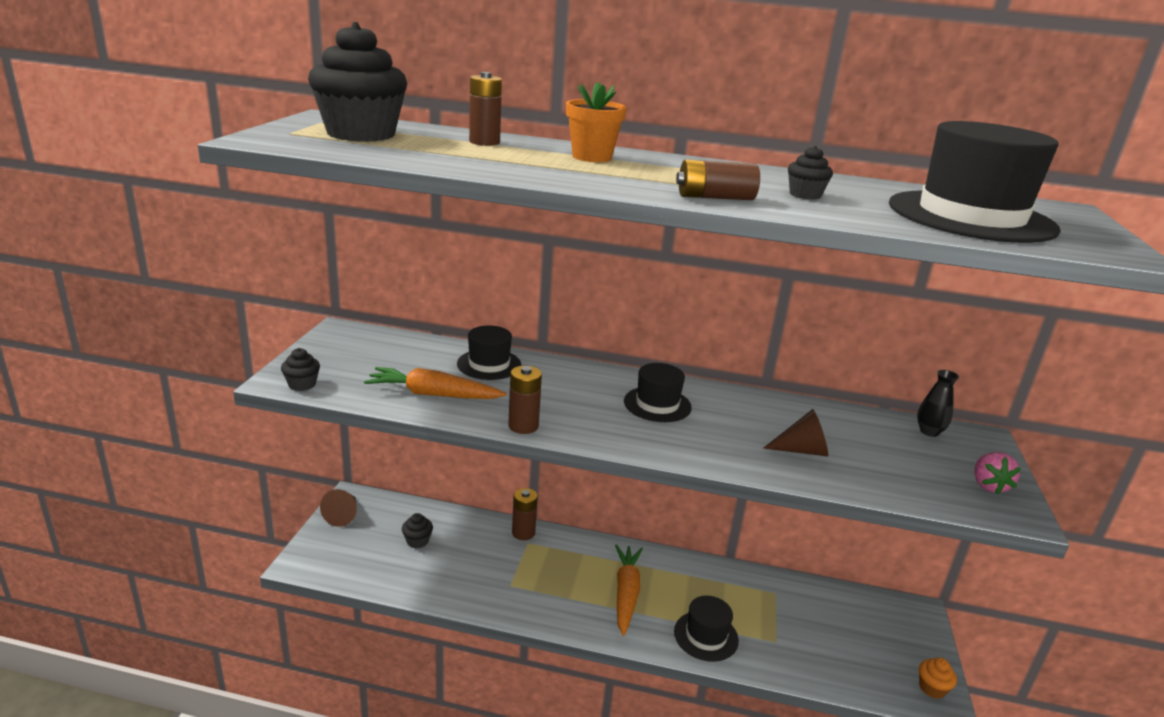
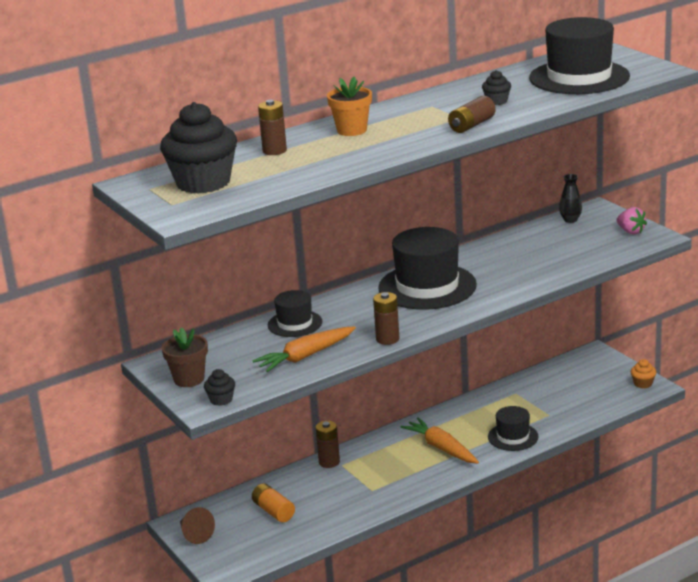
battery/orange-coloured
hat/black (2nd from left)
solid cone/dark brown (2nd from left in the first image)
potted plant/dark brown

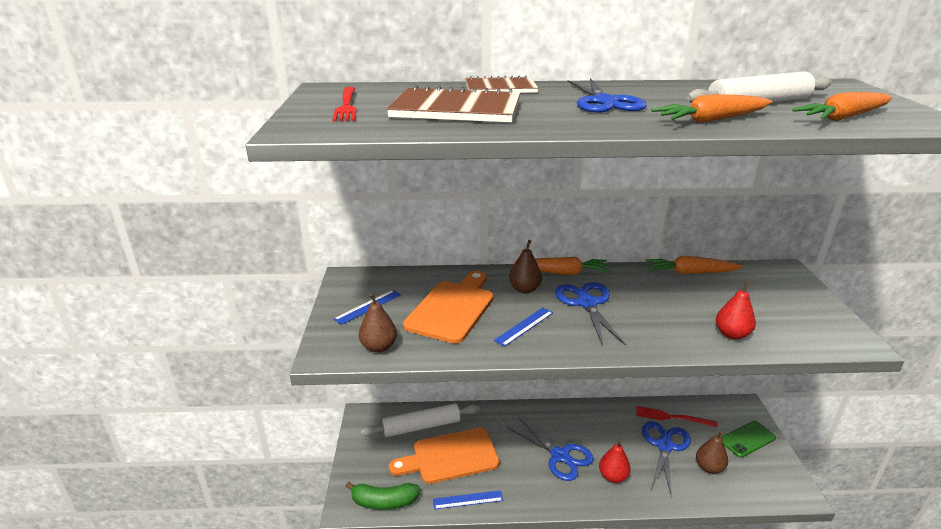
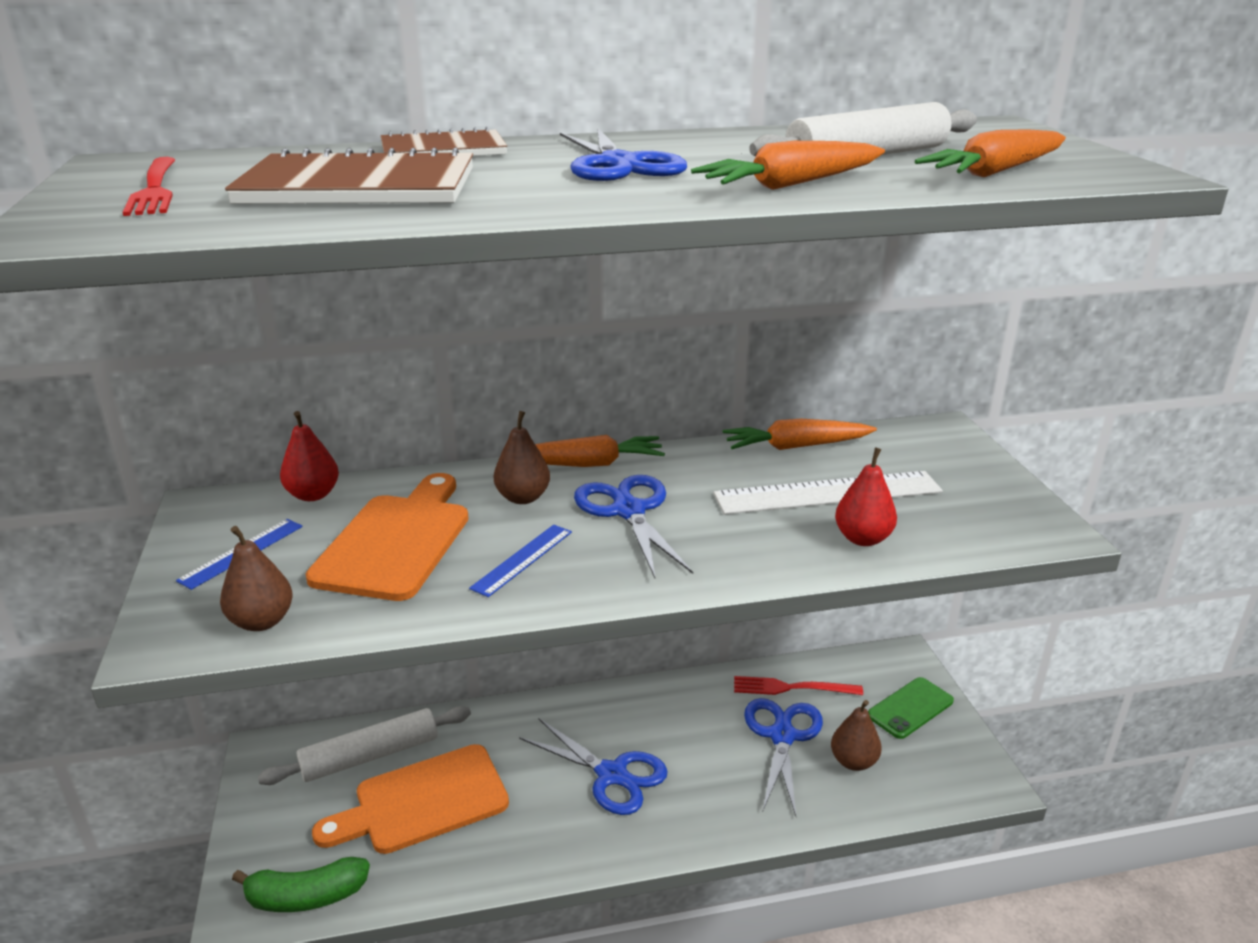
measuring stick/cobalt (2nd from left in the first image)
toy pear/scarlet (1st from left)
measuring stick/snow-white

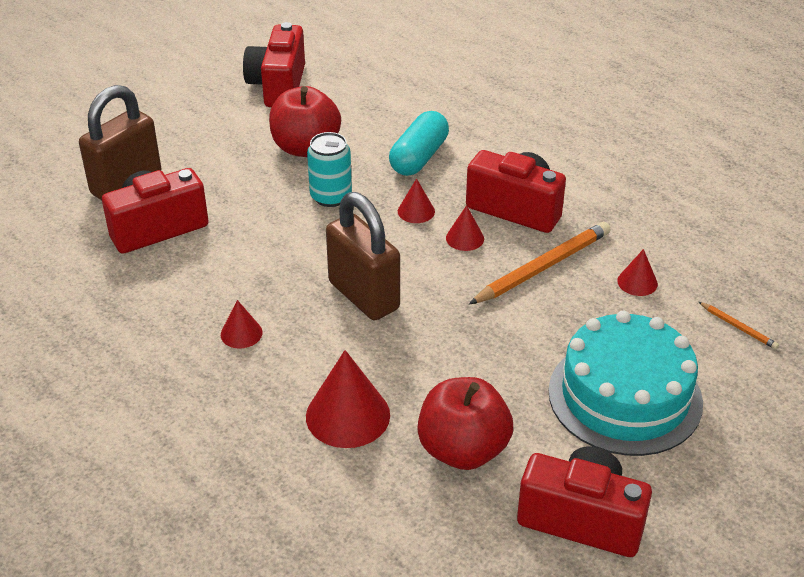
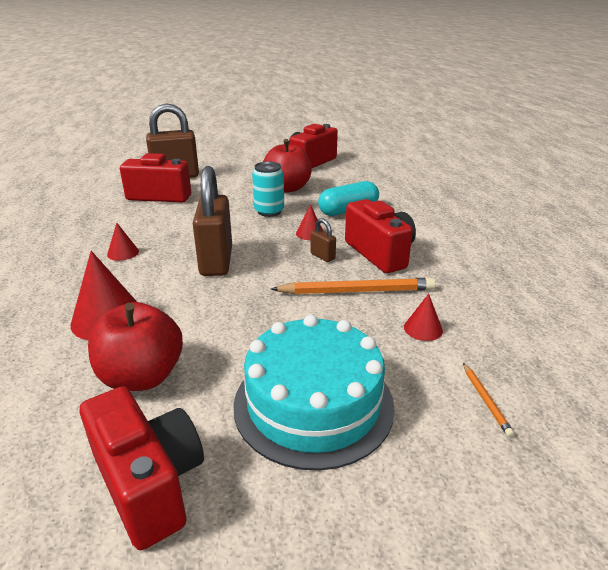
lock/dark brown (3rd from left)

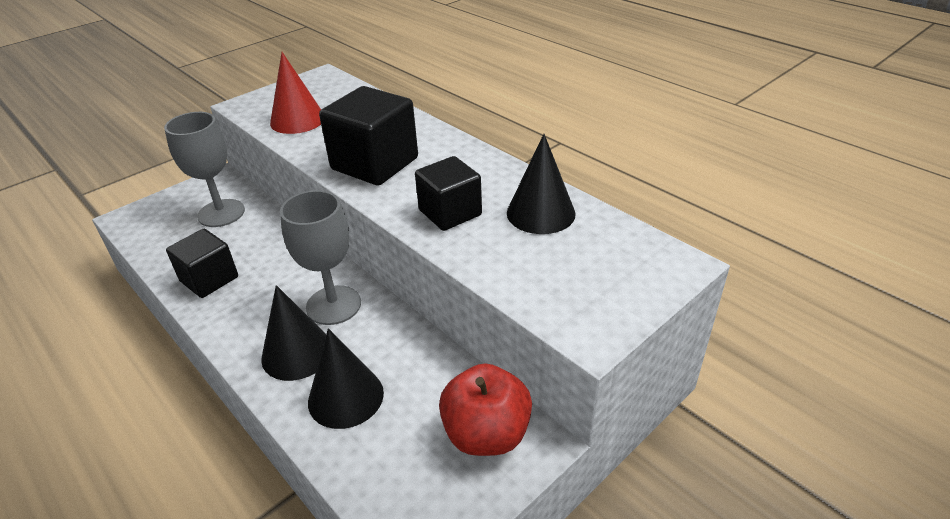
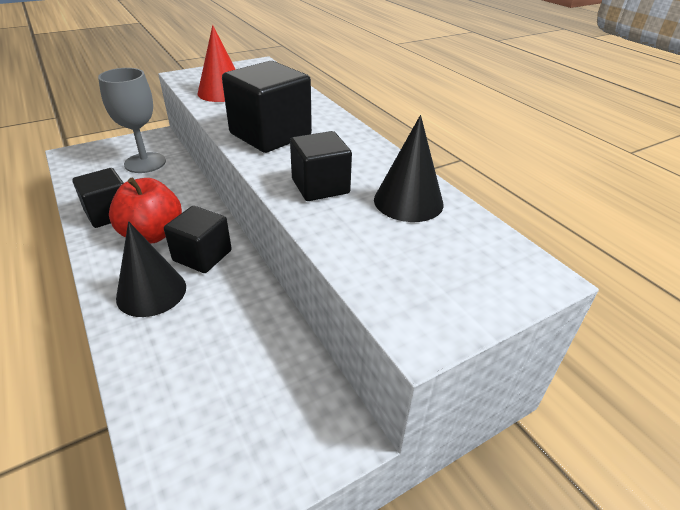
block/black (2nd from left)
solid cone/black (2nd from left in the first image)
toy apple/scarlet

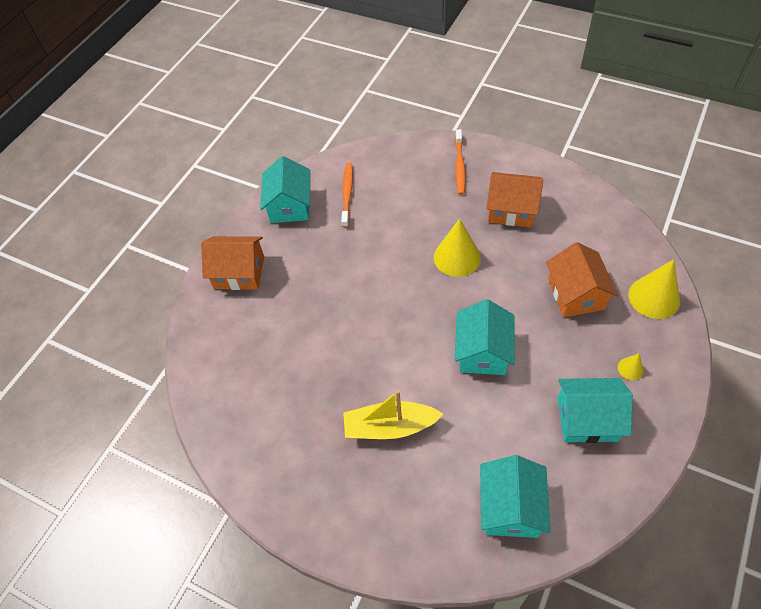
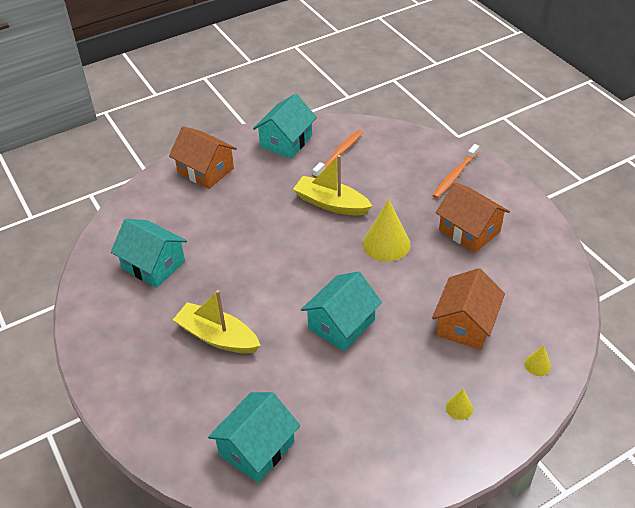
cottage/teal (1st from left)
solid cone/yellow (3rd from left)
toy boat/yellow (2nd from left)

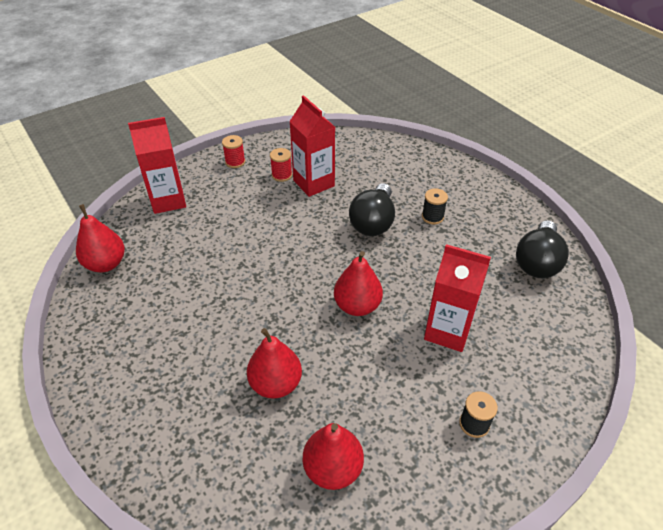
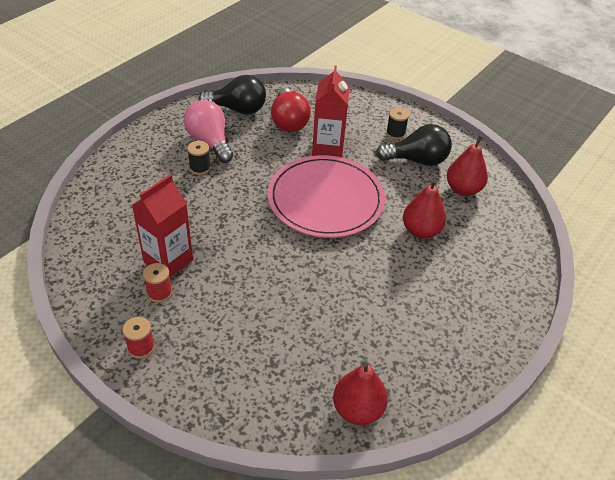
carton/scarlet (1st from left in the first image)
dinner plate/pink
light bulb/black (2nd from left)
light bulb/pink
light bulb/scarlet

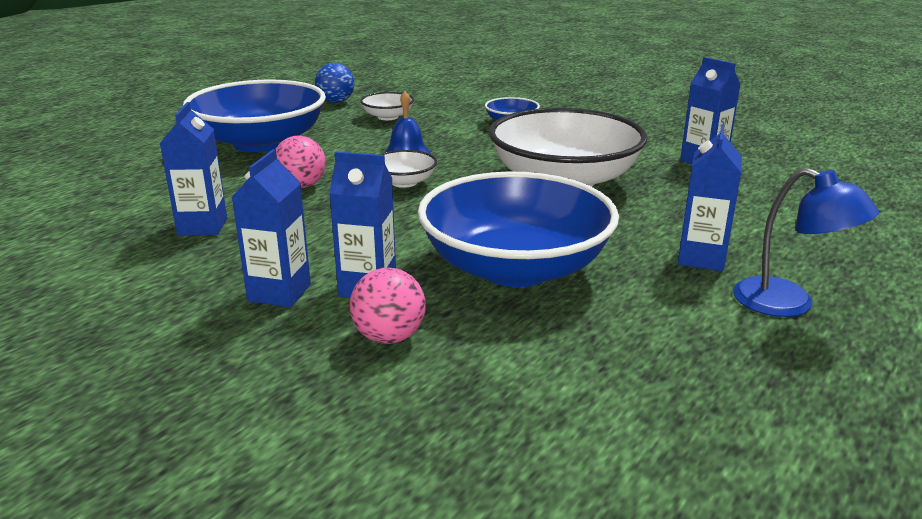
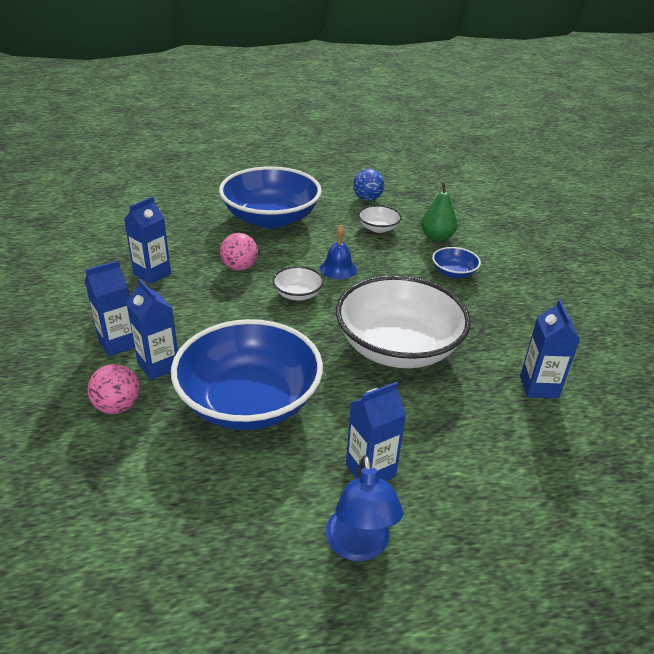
toy pear/green

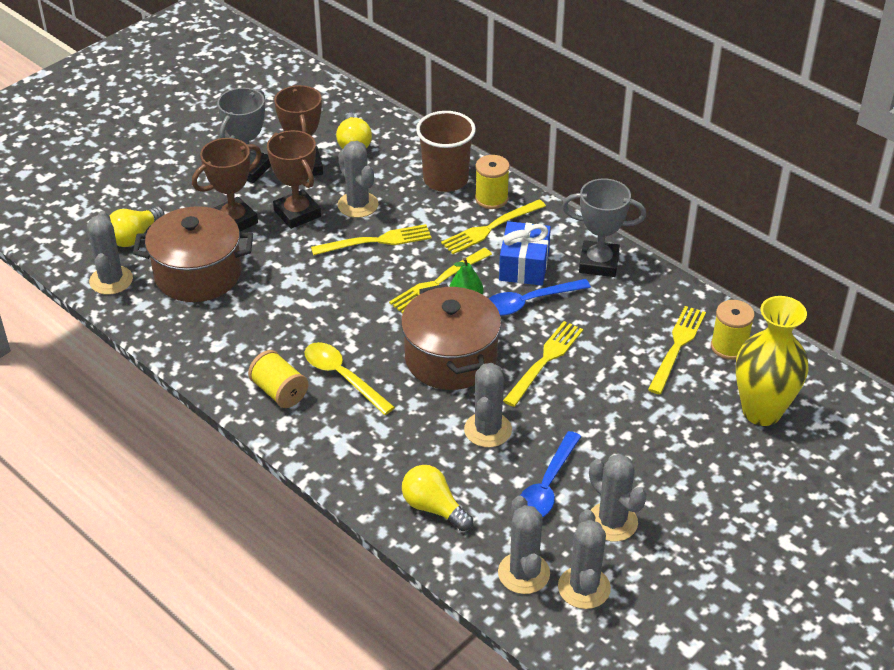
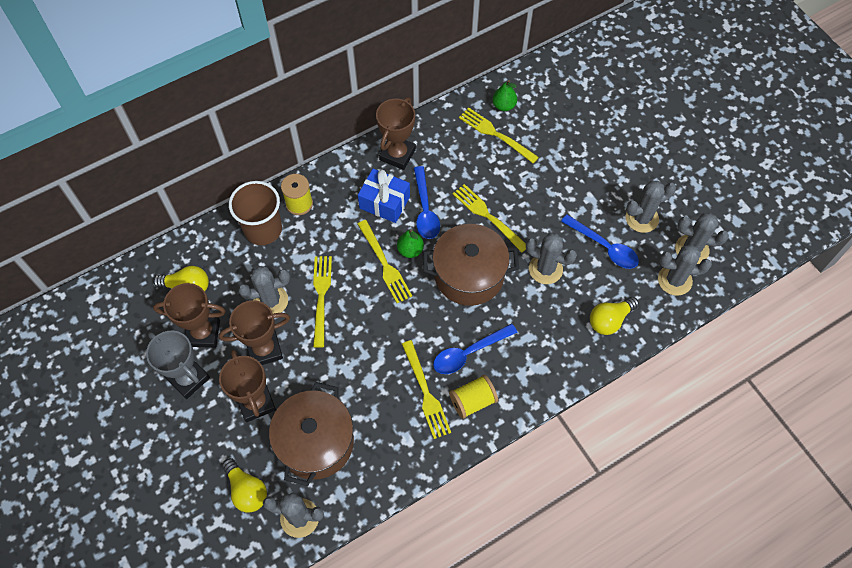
spoon/cobalt (2nd from left)
dinner fork/yellow (3rd from left)
prize cup/dark brown (4th from left)
toy pear/green (2nd from left)
flower vase/yellow

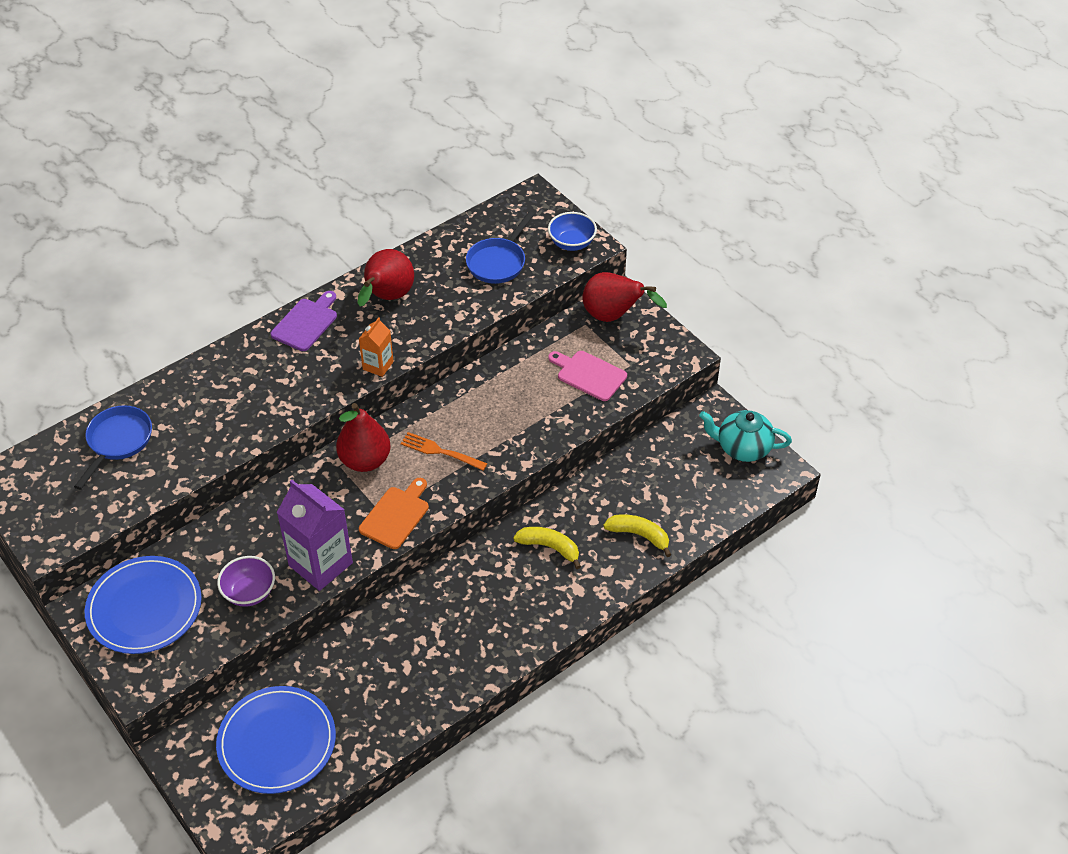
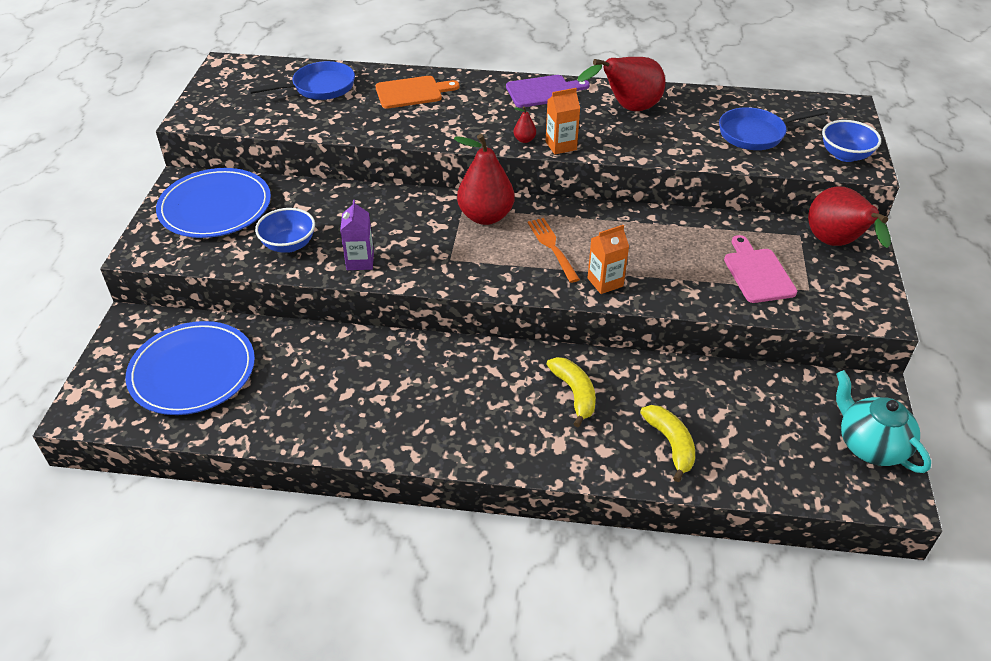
bowl/cobalt (1st from left)
carton/royal purple
chopping board/orange-coloured
toy pear/scarlet (2nd from left)
carton/orange-coloured (2nd from left)

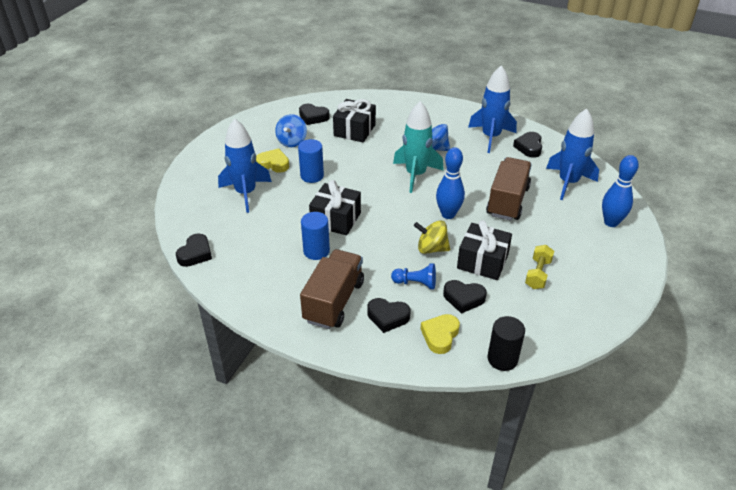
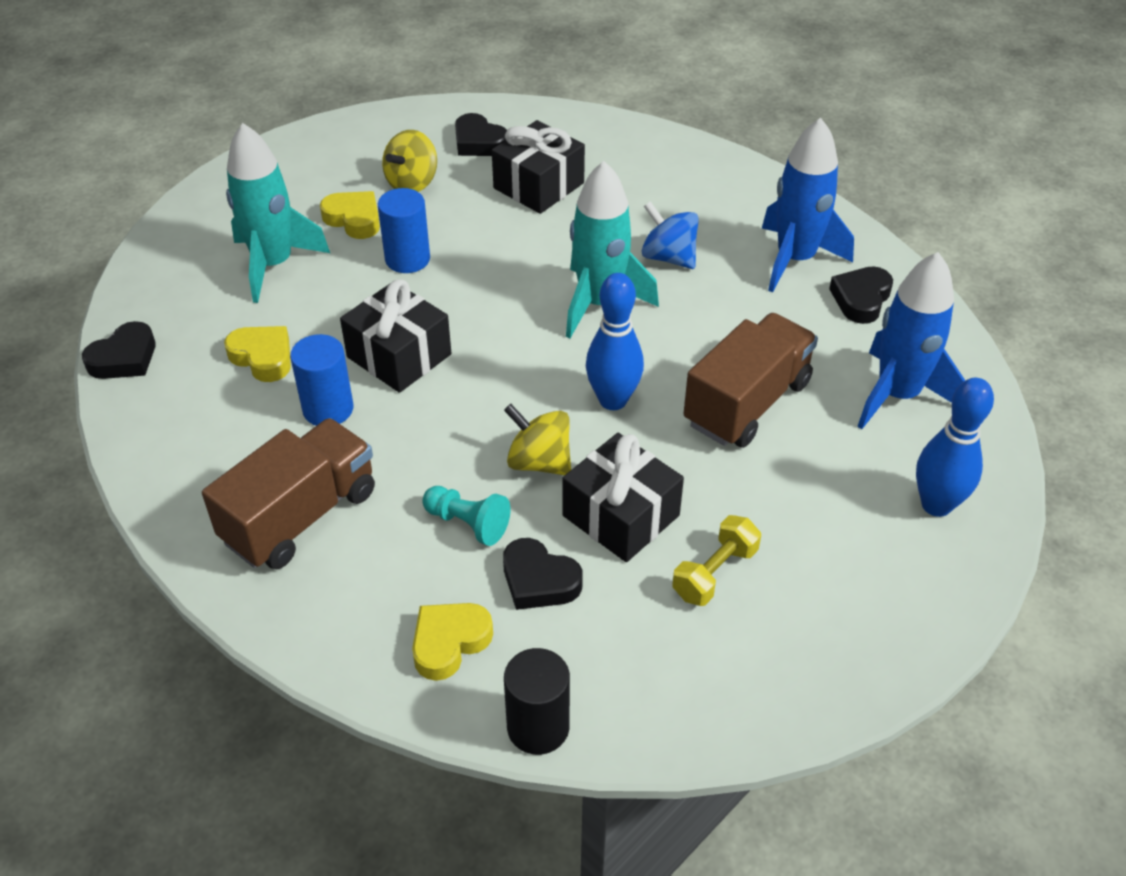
spaceship/teal (1st from left)
whirligig/yellow (1st from left)
heart/black (3rd from left in the first image)
game pawn/teal
heart/yellow (1st from left)

